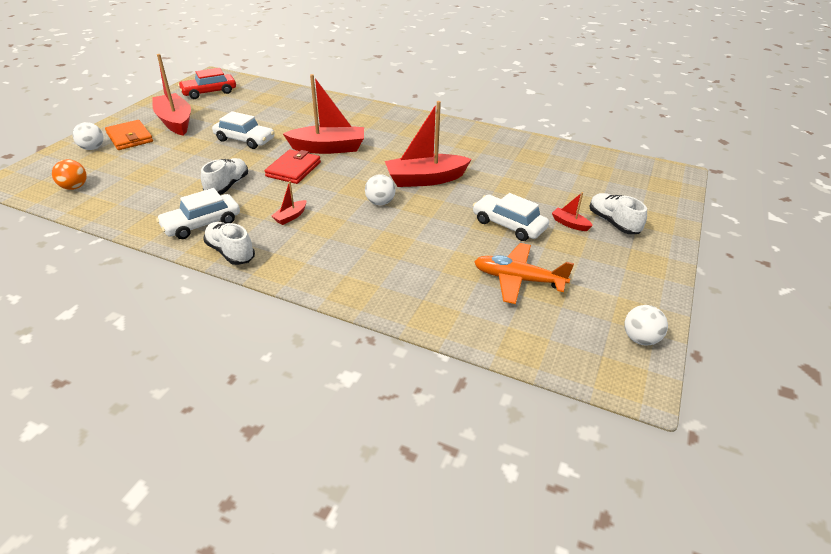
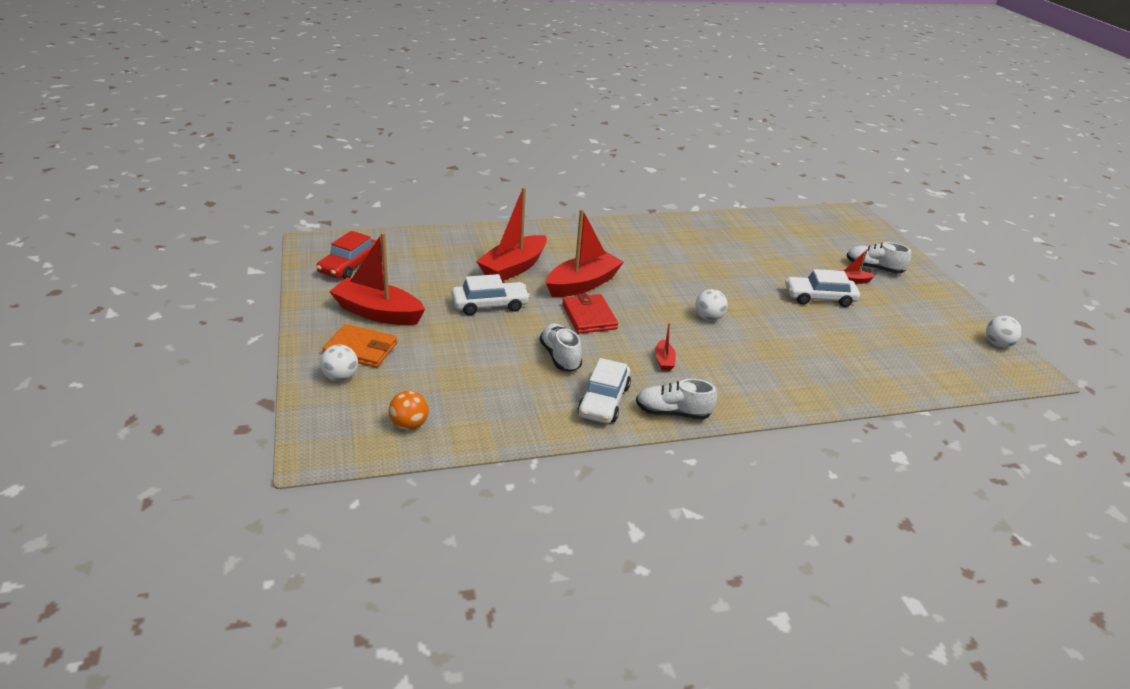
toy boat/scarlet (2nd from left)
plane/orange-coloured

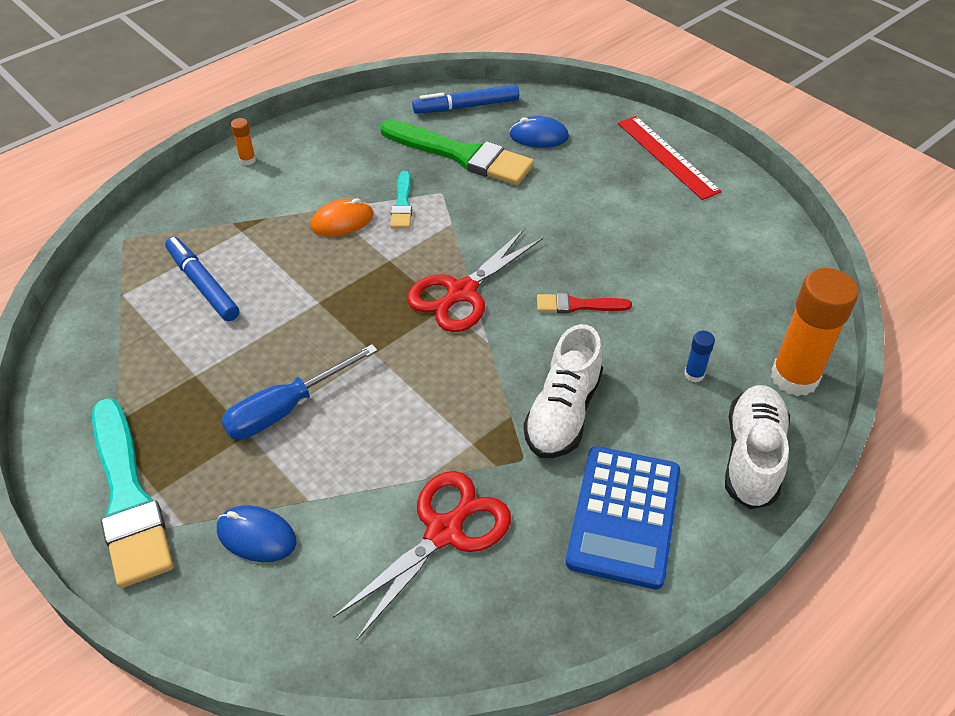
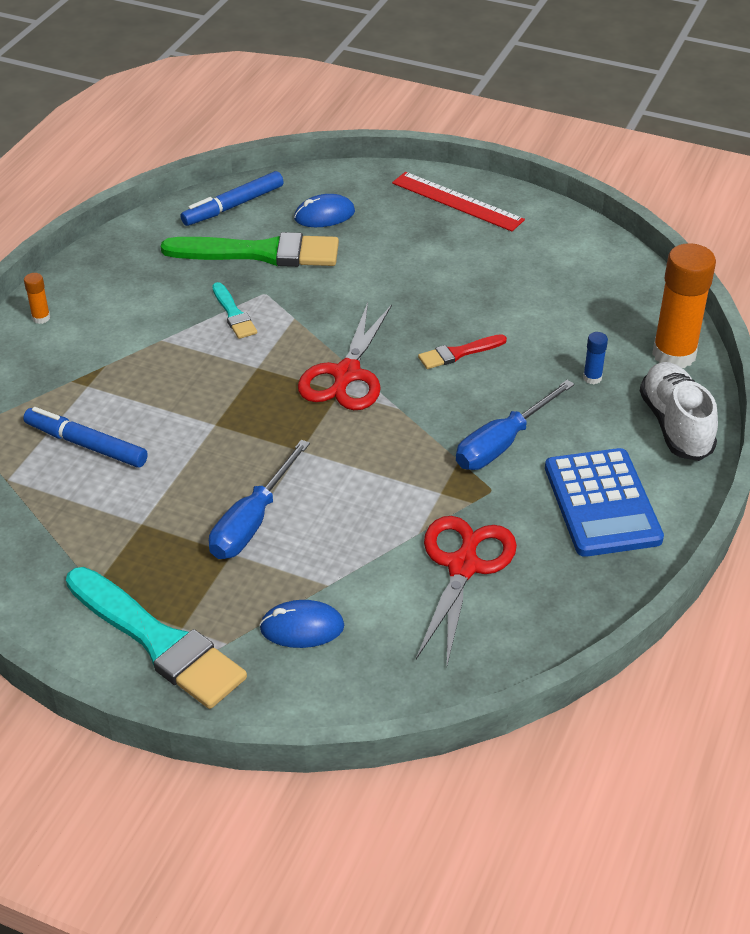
PC mouse/orange-coloured
flat screwdriver/cobalt (2nd from left)

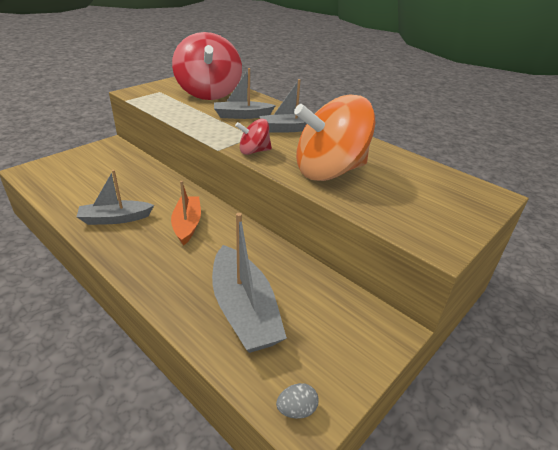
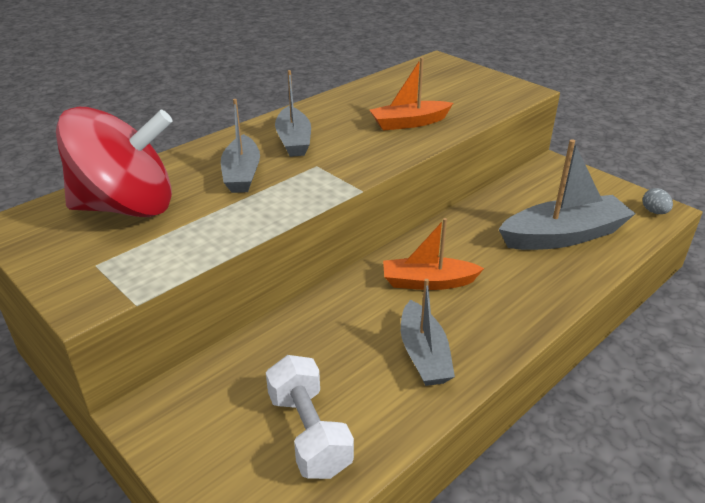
whirligig/scarlet (2nd from left in the first image)
toy boat/orange-coloured (1st from left)
hand weight/snow-white

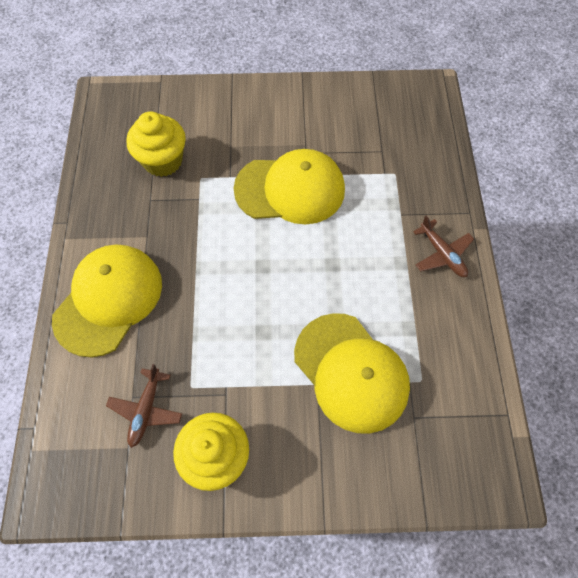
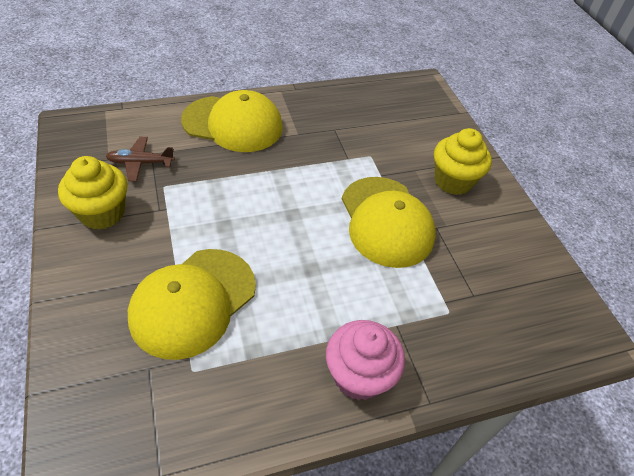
fairy cake/yellow (2nd from left)
fairy cake/pink

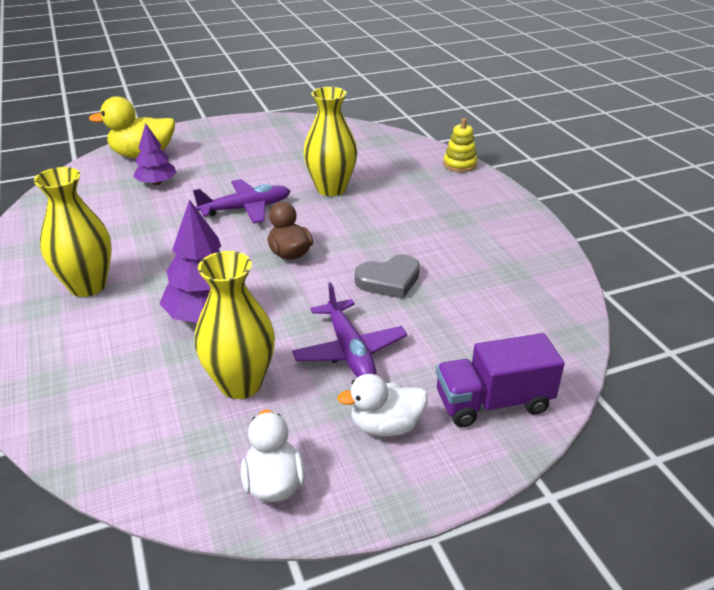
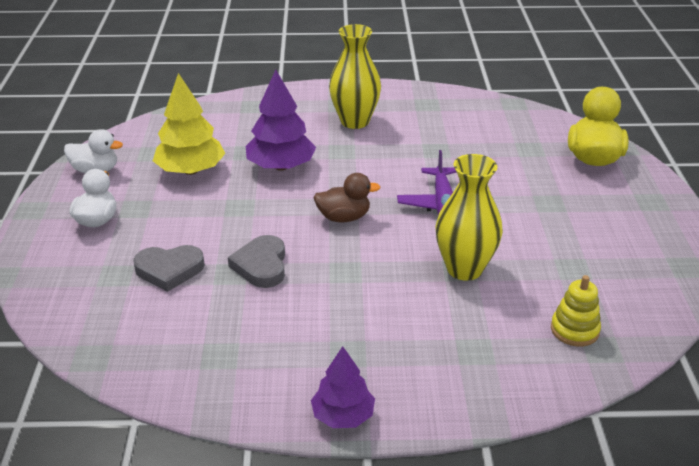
tree/royal purple (2nd from left)
tree/yellow
plane/royal purple (2nd from left in the first image)
lorry/royal purple
stacking rings/yellow
heart/ash-grey (1st from left)

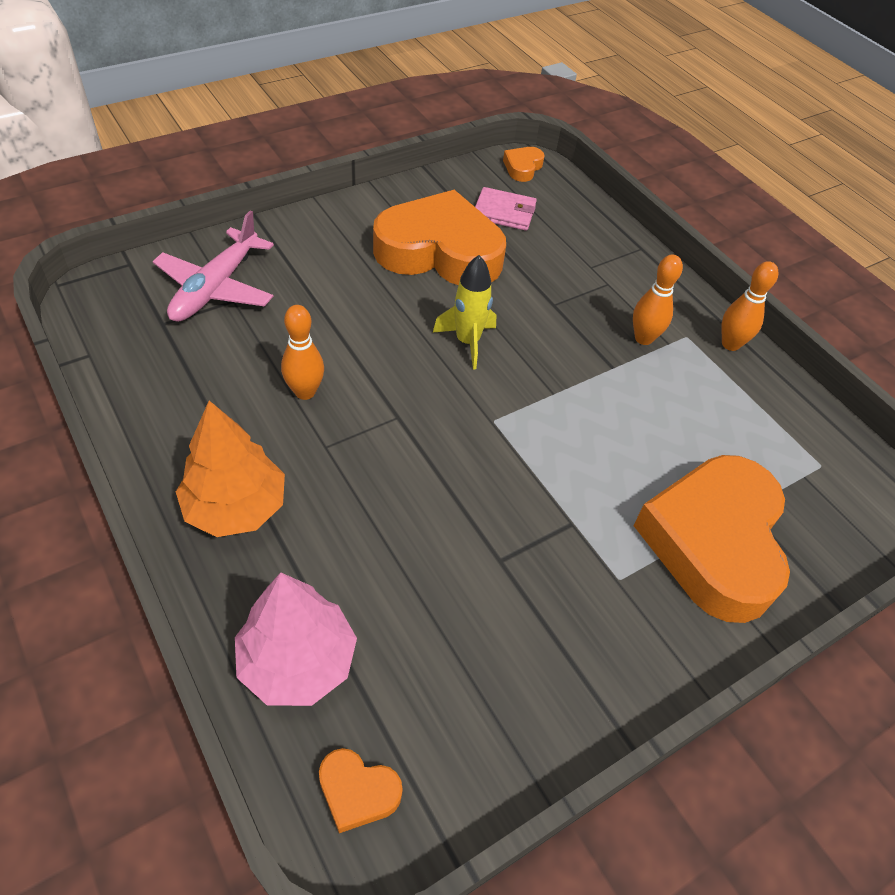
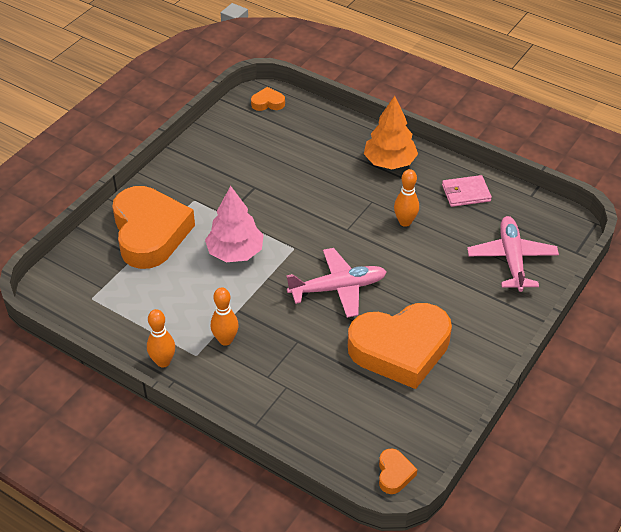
tree/pink
plane/pink (1st from left)
billfold/pink

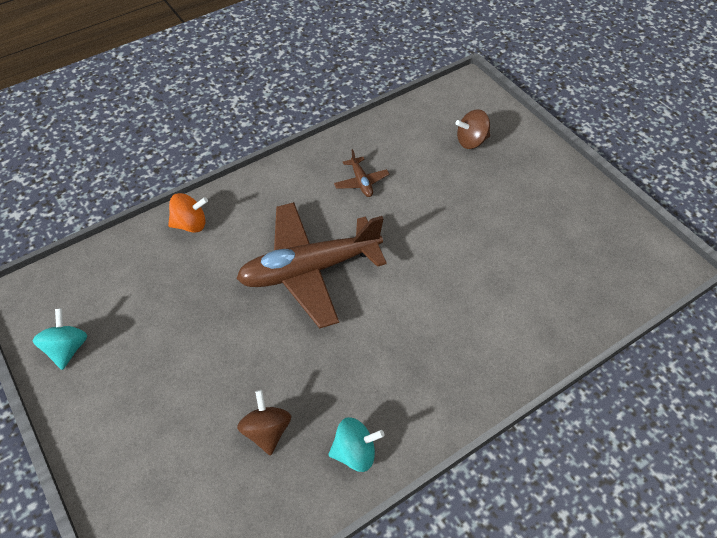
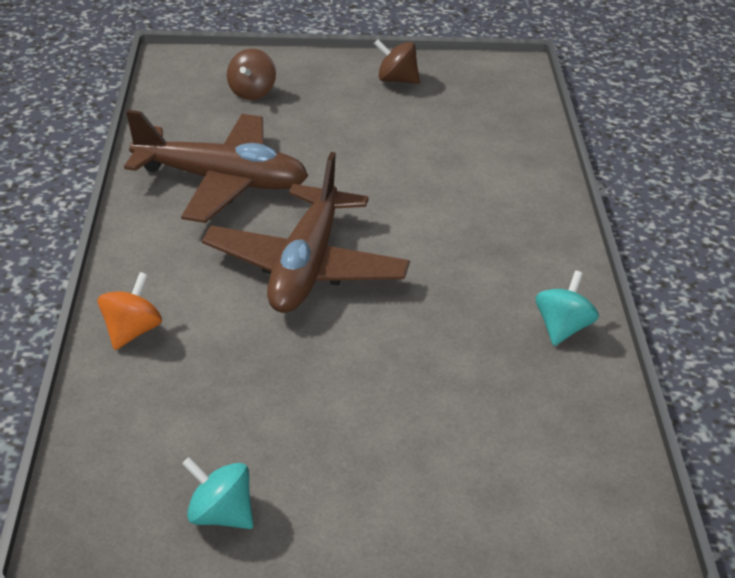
whirligig/dark brown (2nd from left)
plane/dark brown (1st from left)

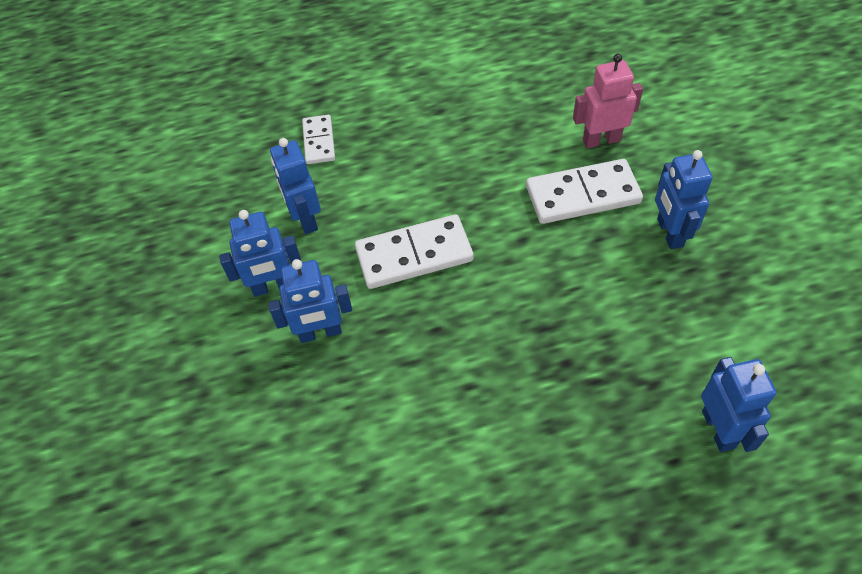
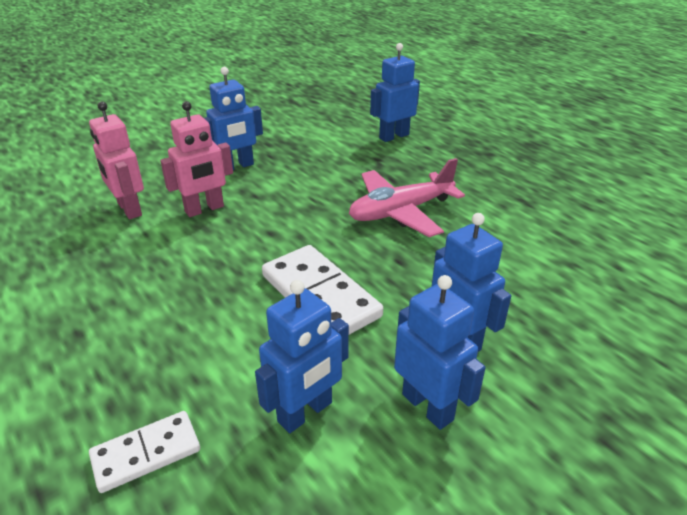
robot/pink (2nd from left)
plane/pink

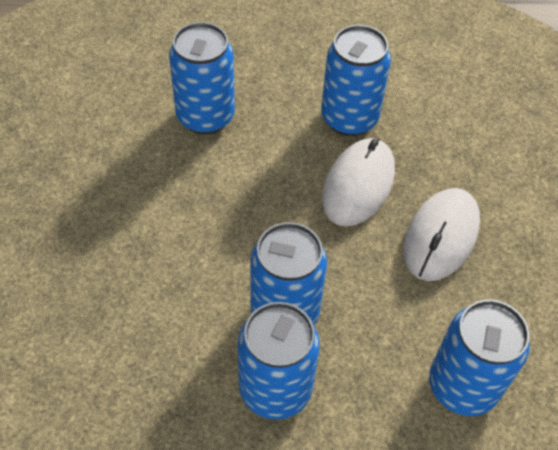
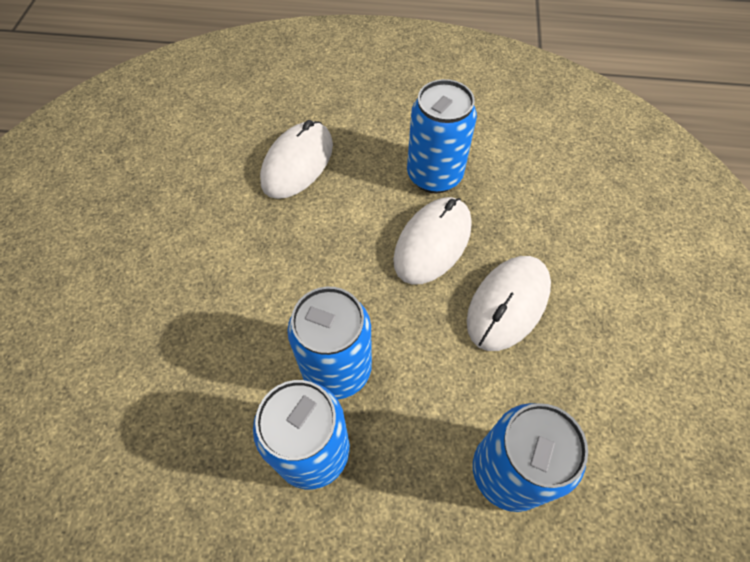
PC mouse/snow-white (1st from left)

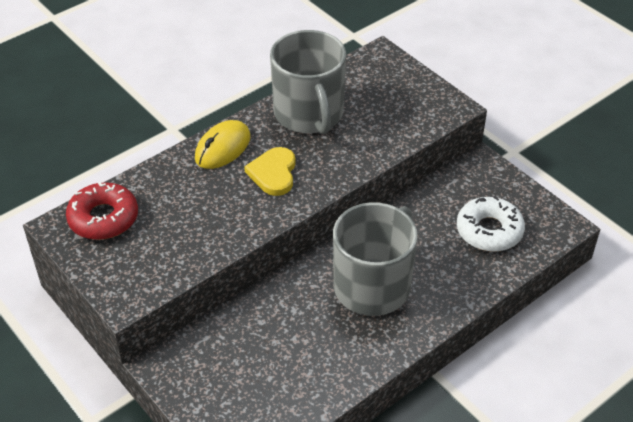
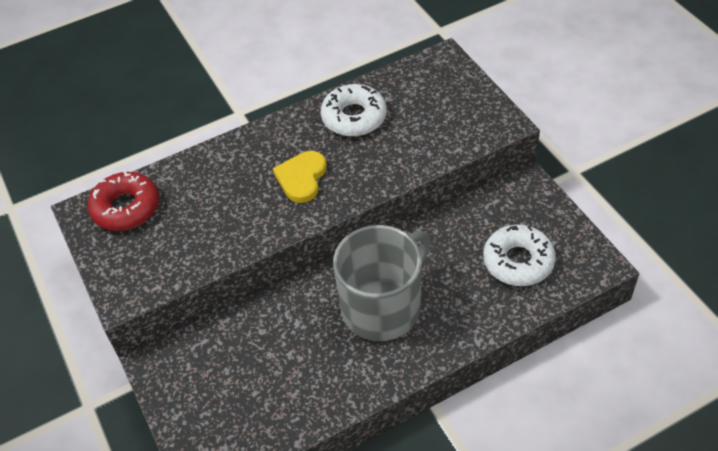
PC mouse/yellow
glazed donut/snow-white (1st from left)

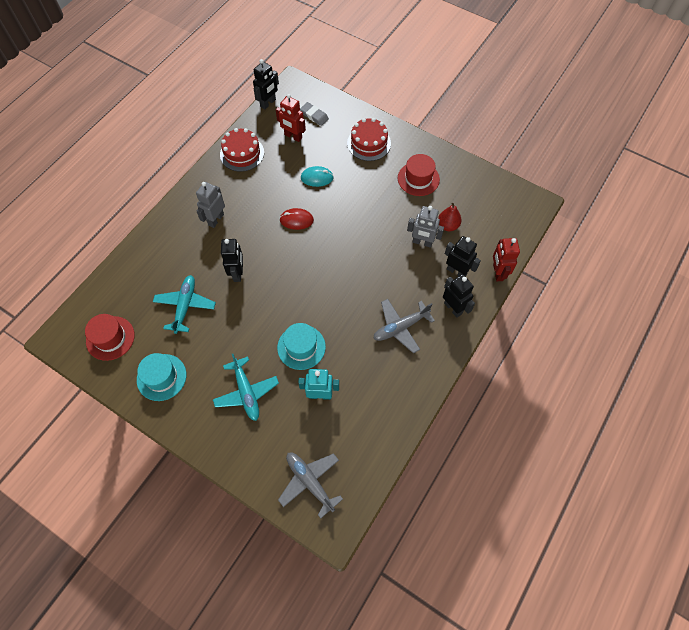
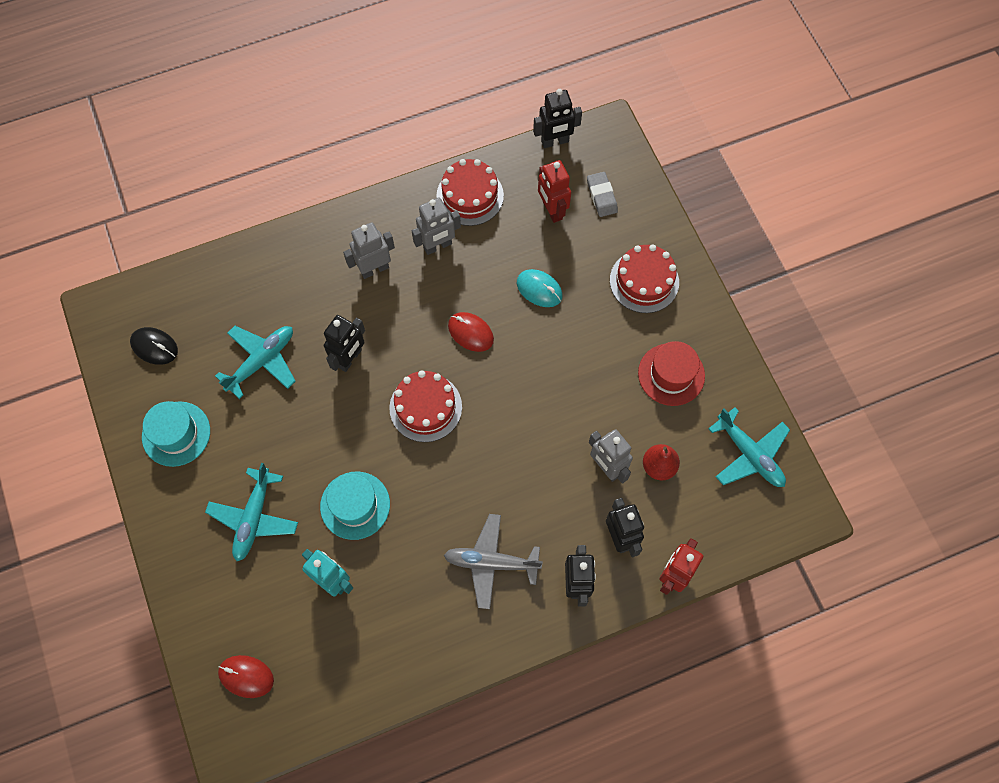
PC mouse/black
PC mouse/scarlet (1st from left)
cake/scarlet (1st from left)
robot/ash-grey (2nd from left)
plane/teal (3rd from left)

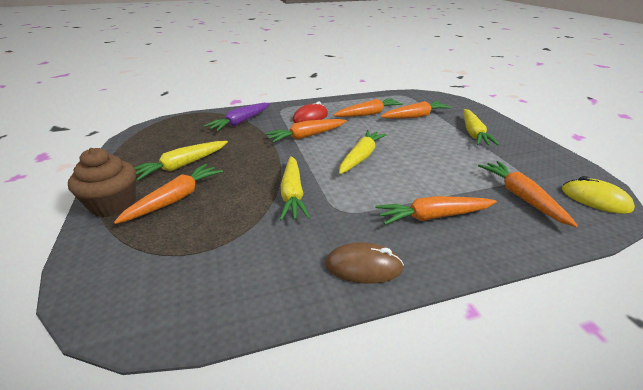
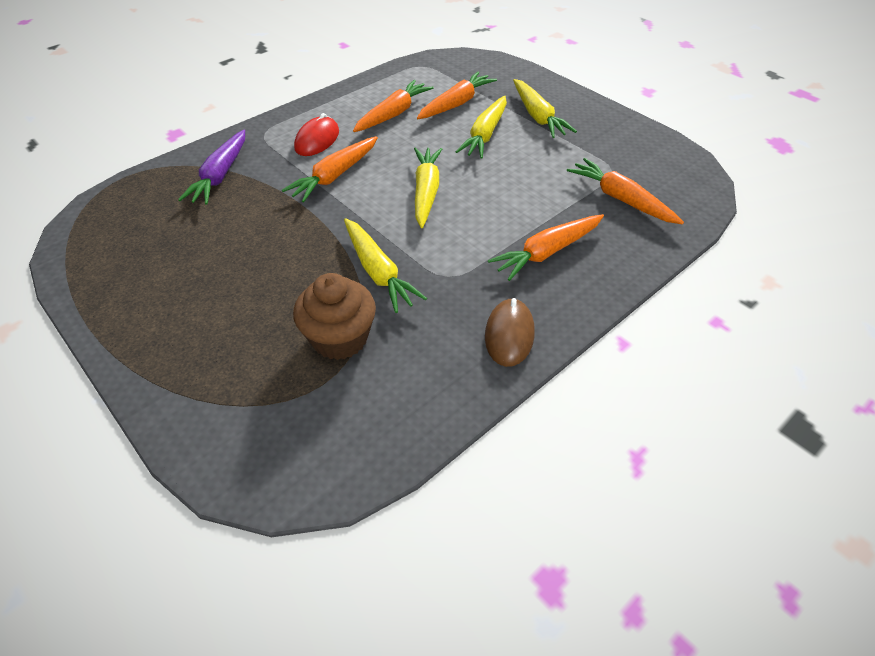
fairy cake/dark brown
carrot/orange-coloured (1st from left in the first image)
carrot/yellow (3rd from left)
PC mouse/dark brown
PC mouse/yellow

